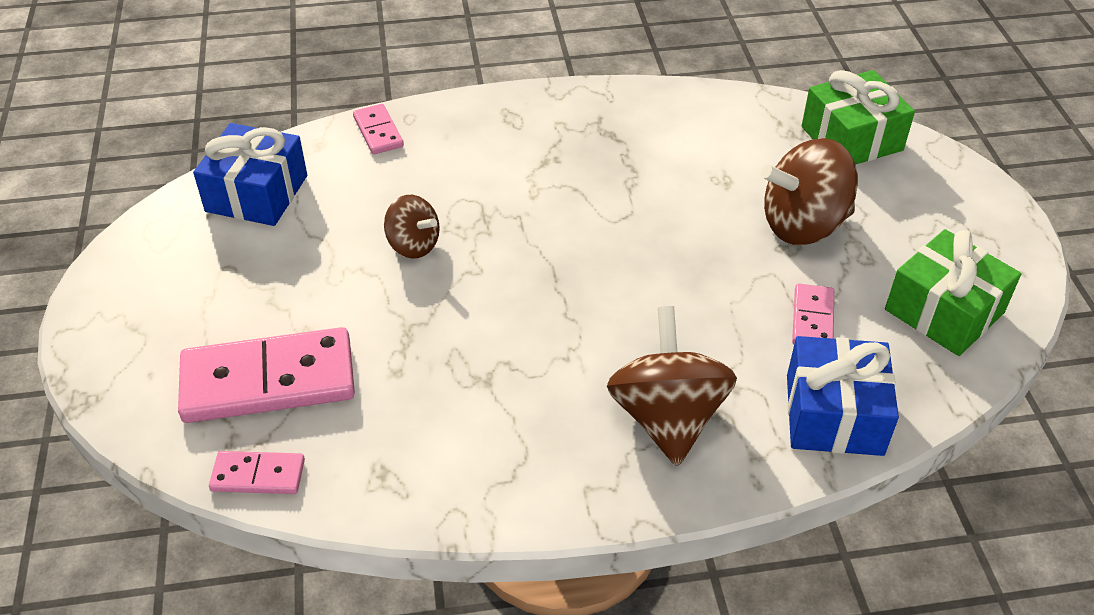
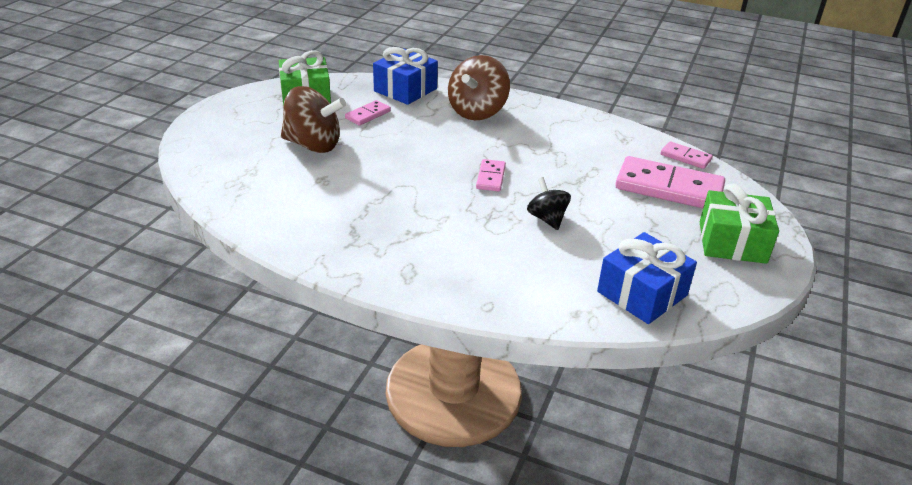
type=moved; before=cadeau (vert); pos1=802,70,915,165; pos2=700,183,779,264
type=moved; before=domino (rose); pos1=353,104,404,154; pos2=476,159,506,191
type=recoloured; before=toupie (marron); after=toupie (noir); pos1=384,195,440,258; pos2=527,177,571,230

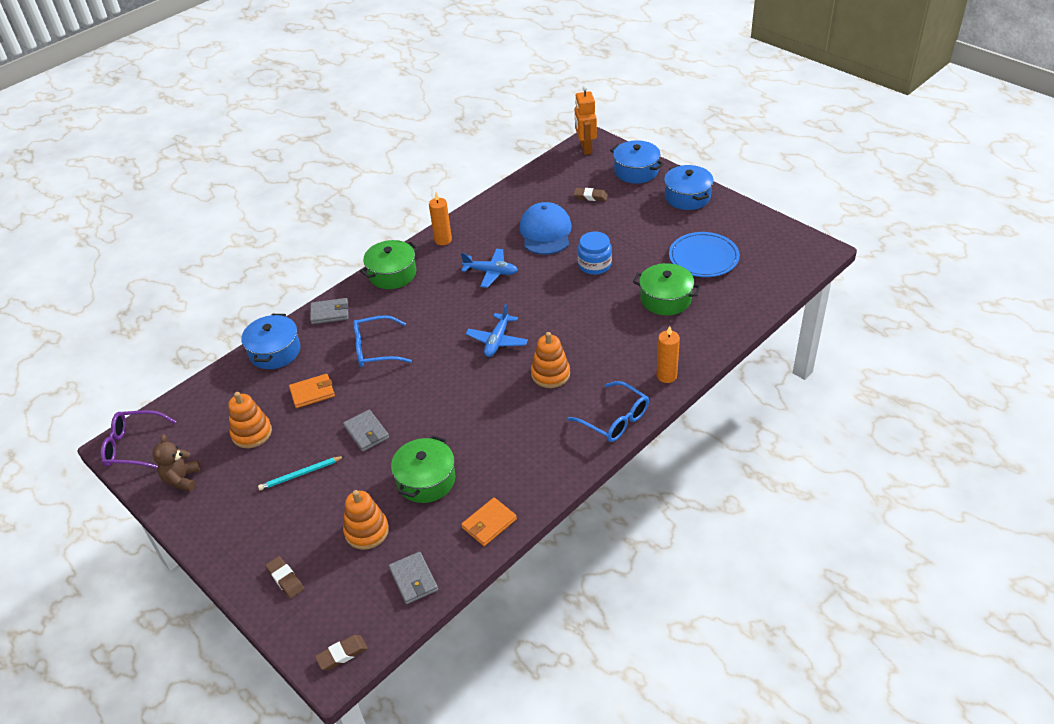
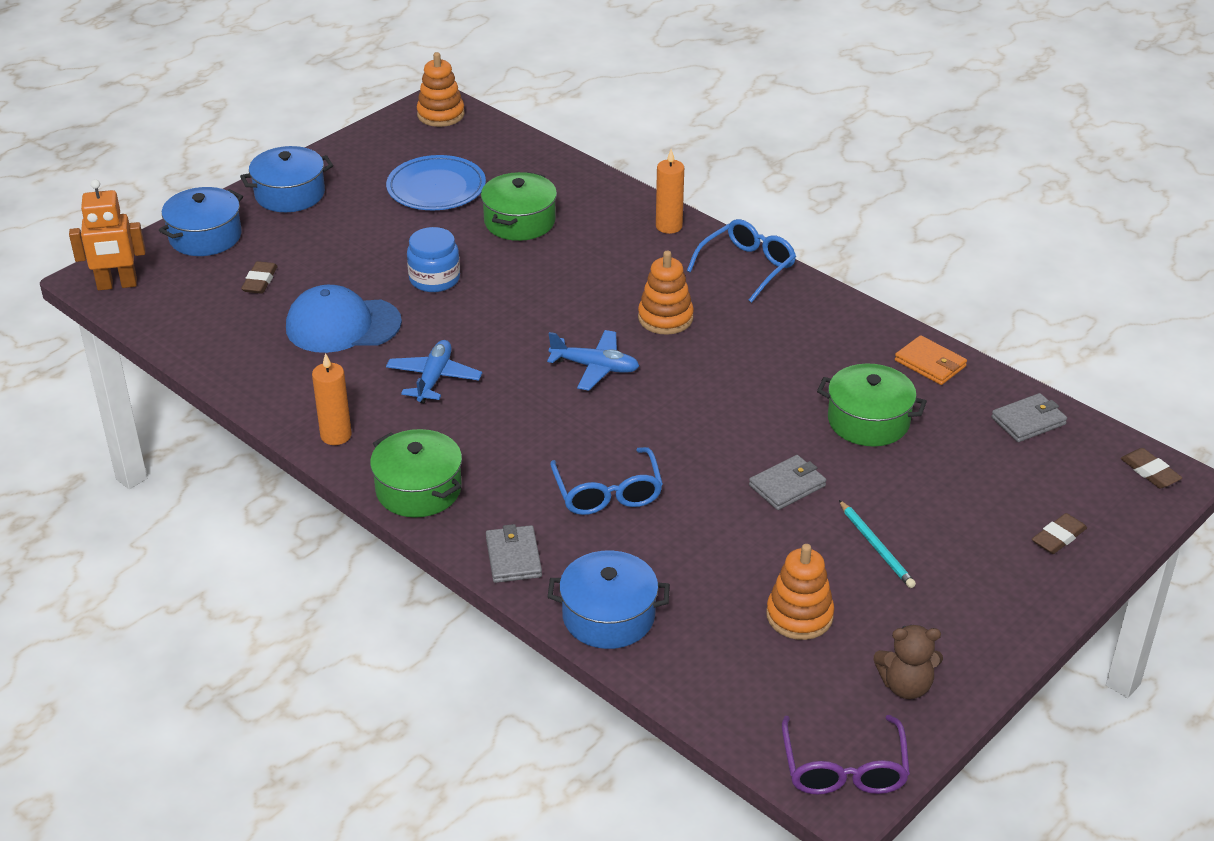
type=removed; before=portefeuille (orange); pos1=289,374,335,408
type=moved; before=jouet à empiler (orange); pos1=343,490,389,550; pos2=417,52,465,127

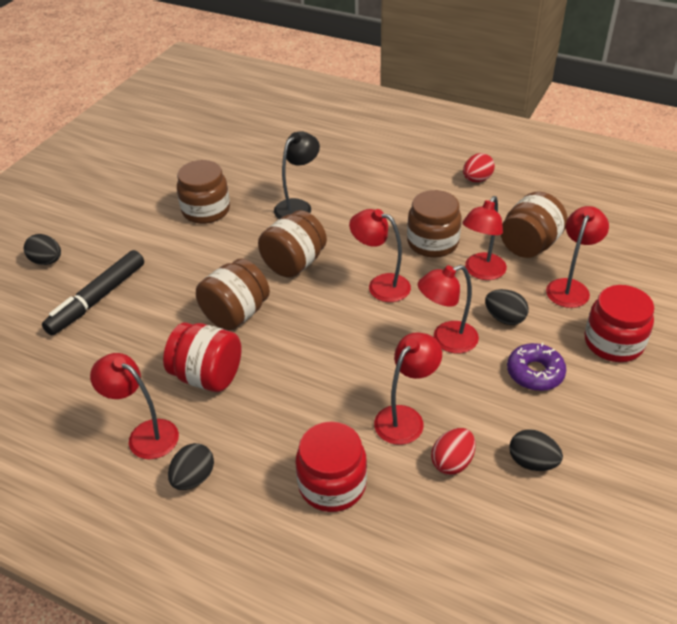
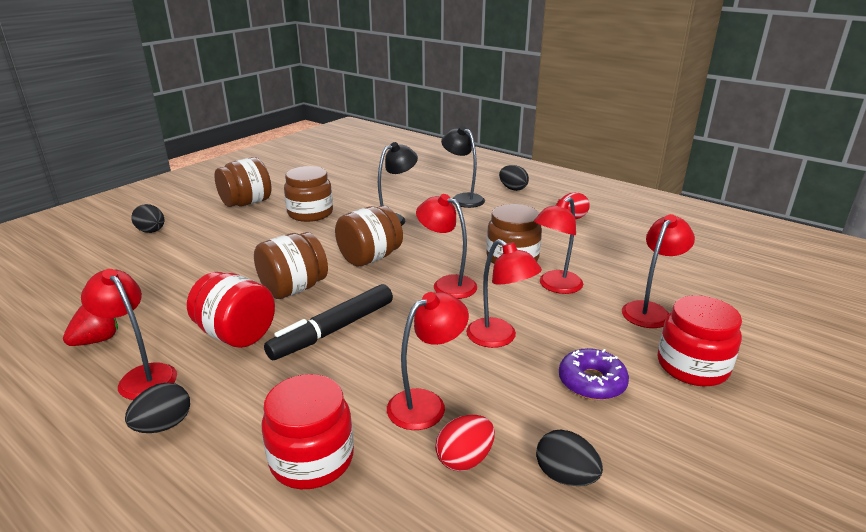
type=moved; before=bocal (marron); pos1=501,192,568,258; pos2=214,157,271,207
type=moved; before=feutre (noir); pos1=42,250,144,335; pos2=264,284,393,360
type=turned; before=lampe (rouge); pos1=418,265,479,354; pos2=466,239,542,348; turn=-120
type=moved; before=œuf (noir); pos1=485,289,529,325; pos2=499,165,529,191
type=added; after=lampe (noir); pos2=441,126,485,208
type=added; after=fraise (rouge); pos2=63,305,118,346

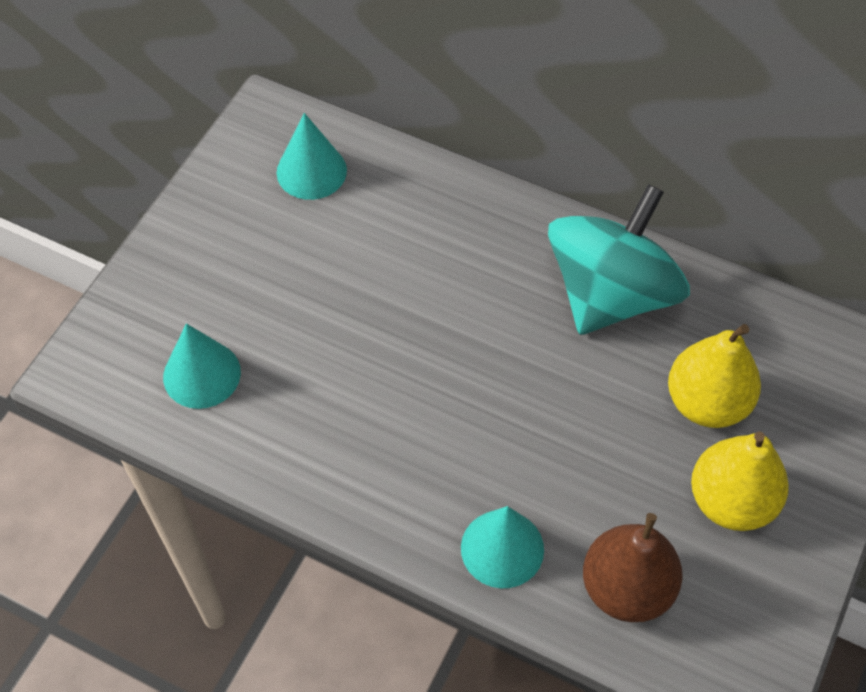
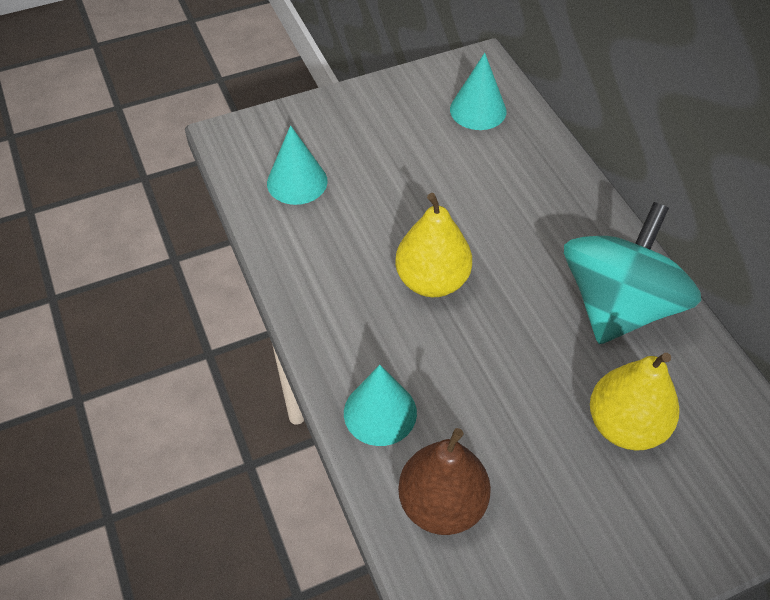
type=turned; before=toupie (turquoise); pos1=548,184,690,335; pos2=564,202,701,344; turn=-45
type=moved; before=poire (jaune); pos1=691,431,789,531; pos2=395,193,472,297

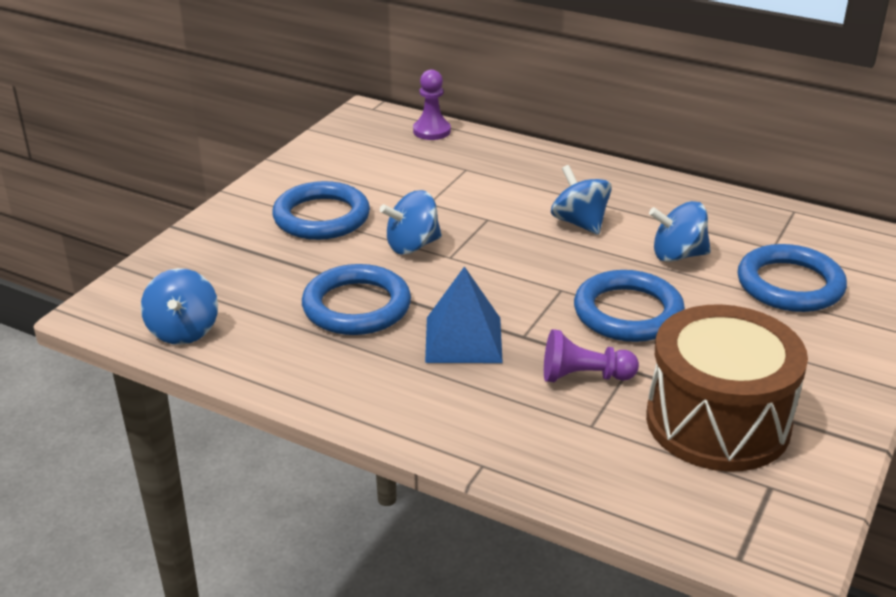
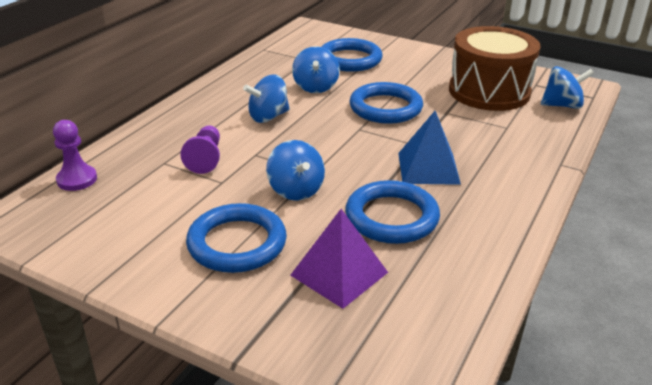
type=moved; before=toupie (bleu); pos1=141,268,218,345; pos2=541,66,594,109
type=moved; before=pion (violet); pos1=544,329,639,382; pos2=180,126,220,174
type=added; after=pyramide (violet); pos2=290,209,388,309

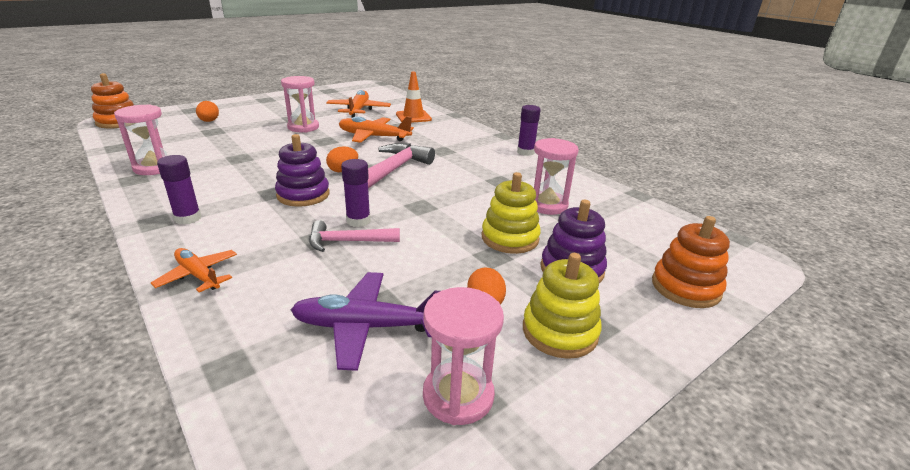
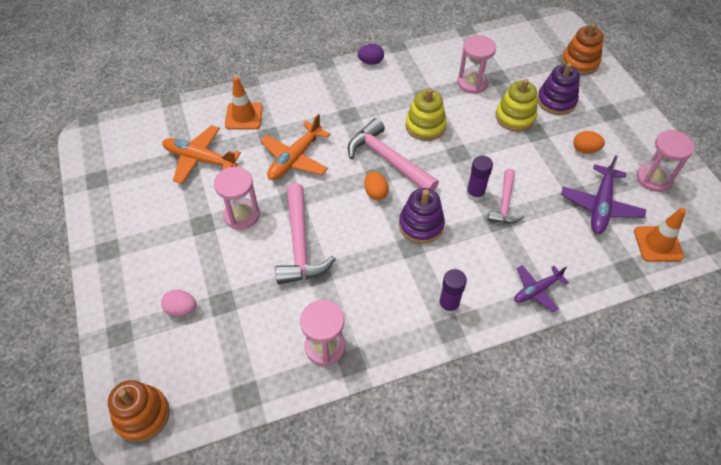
type=recoloured; before=œuf (orange); after=œuf (rose); pos1=196,101,219,122; pos2=161,290,197,316
type=replaced; before=bâton de colle (violet); after=œuf (violet); pos1=517,105,540,156; pos2=357,44,384,65
type=recoloured; before=avion (orange); after=avion (violet); pos1=151,248,237,292; pos2=514,265,569,312
type=moved; before=jouet à empiler (jaune); pos1=523,253,601,359; pos2=405,88,446,141
type=added; after=marteau (rose); pos2=275,183,336,284
type=added; after=cône de chantier (orange); pos2=634,208,686,262

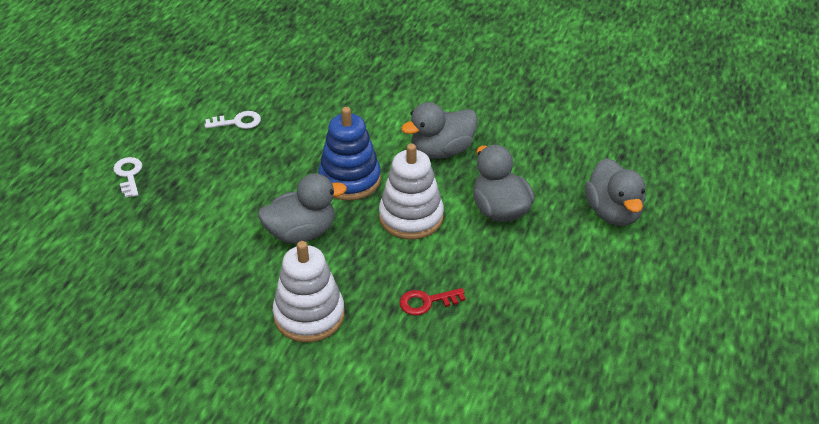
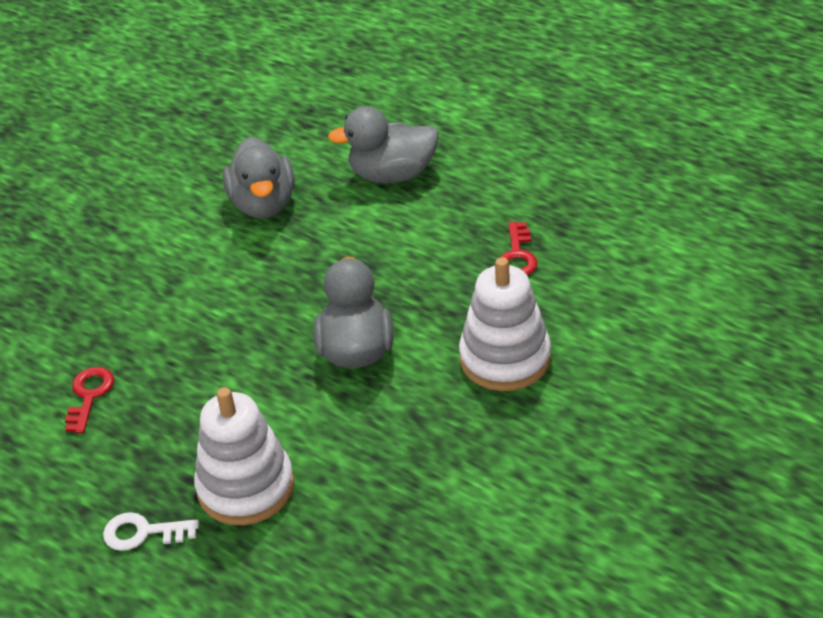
type=removed; before=jouet à empiler (bleu); pos1=318,107,381,201
type=recoloured; before=clé (blanc); after=clé (rouge); pos1=204,111,261,129; pos2=65,367,114,433
type=moved; before=jouet à empiler (blanc); pos1=379,143,444,240; pos2=194,387,294,525
type=removed; before=canard (gris); pos1=585,158,645,226

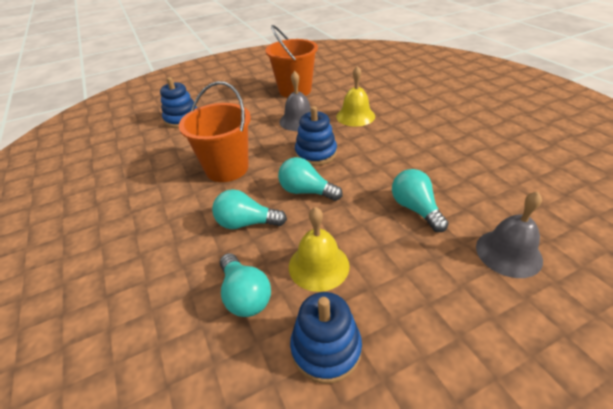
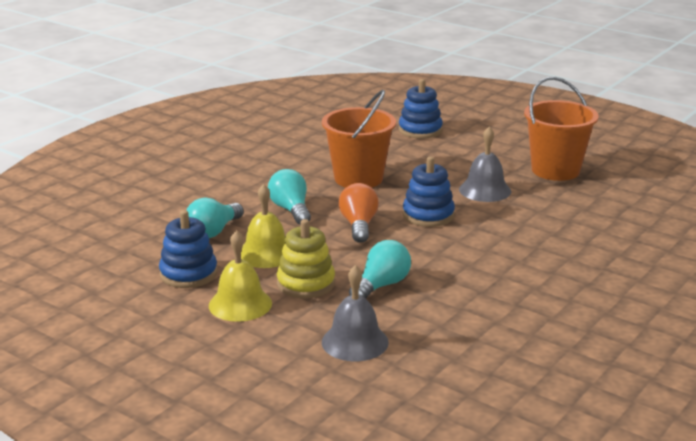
type=moved; before=cloche (jaune); pos1=336,66,375,126; pos2=209,230,272,322
type=recoloured; before=ampoule (turquoise); after=ampoule (orange); pos1=278,157,343,201; pos2=339,183,379,243
type=added; after=jouet à empiler (jaune); pos2=277,219,335,298

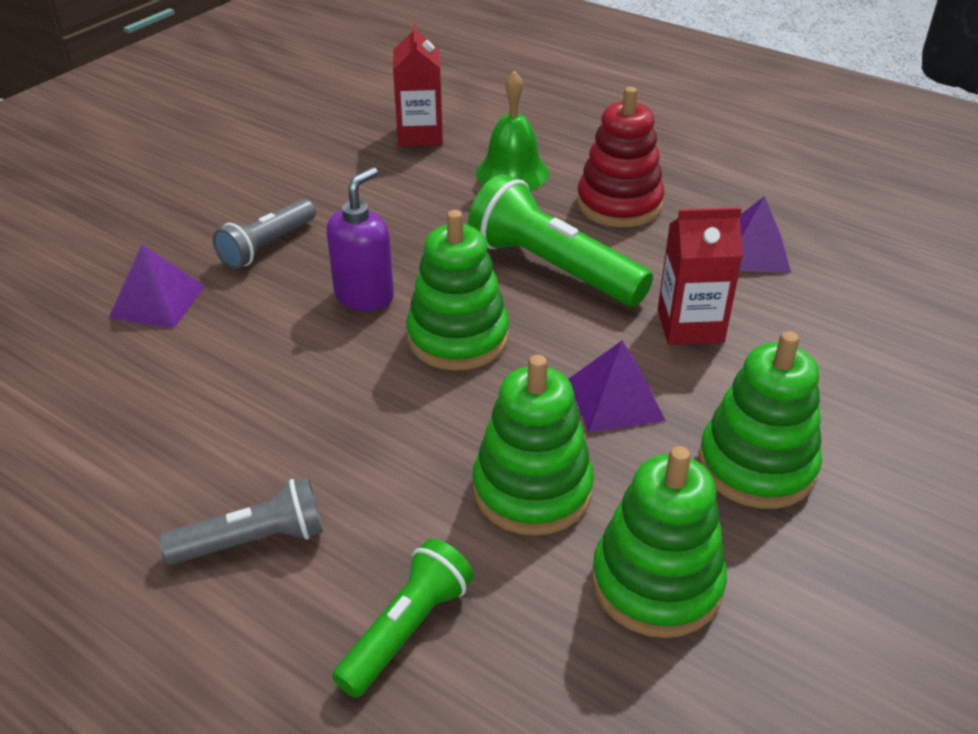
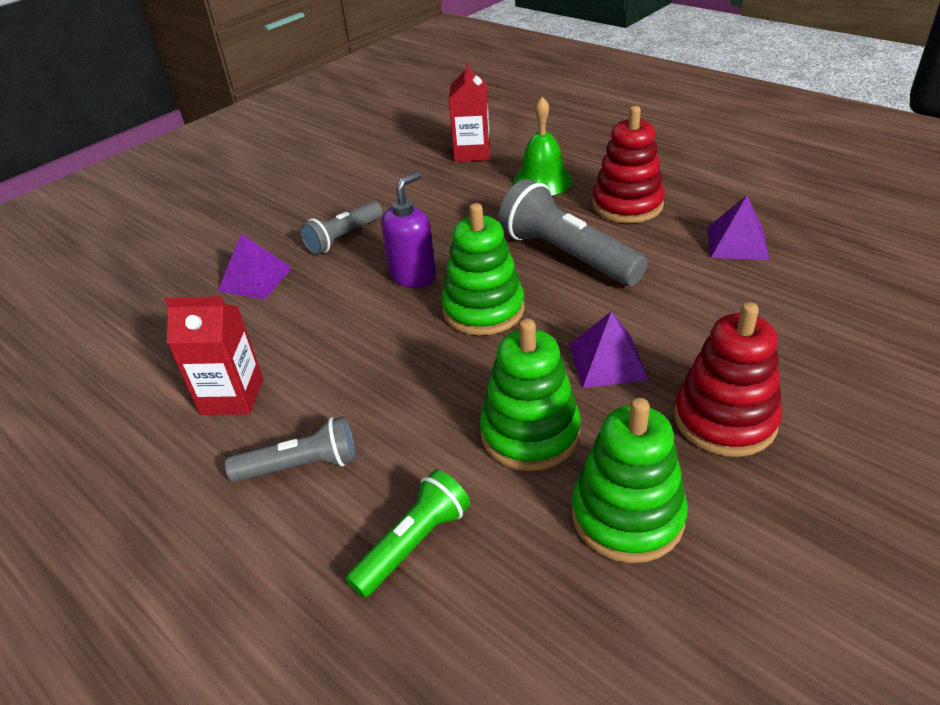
type=recoloured; before=lampe de poche (vert); after=lampe de poche (gris); pos1=468,174,653,306; pos2=499,179,648,286
type=moved; before=brique de lait (rouge); pos1=658,207,743,345; pos2=165,296,263,415
type=recoloured; before=jouet à empiler (vert); after=jouet à empiler (rouge); pos1=698,331,822,509; pos2=674,302,782,457

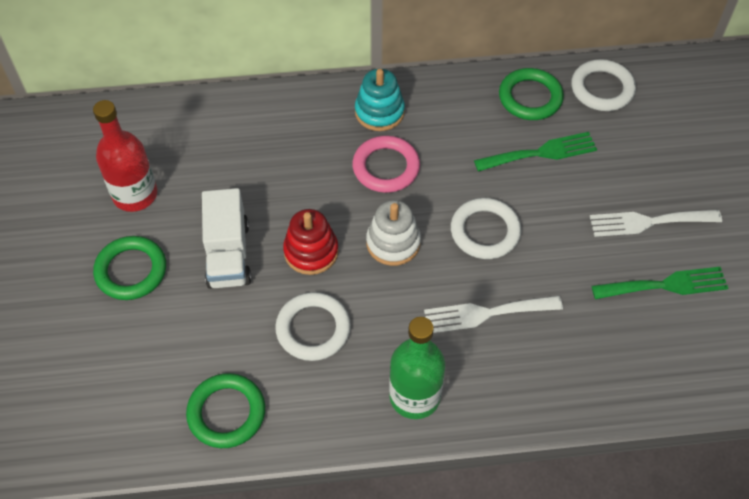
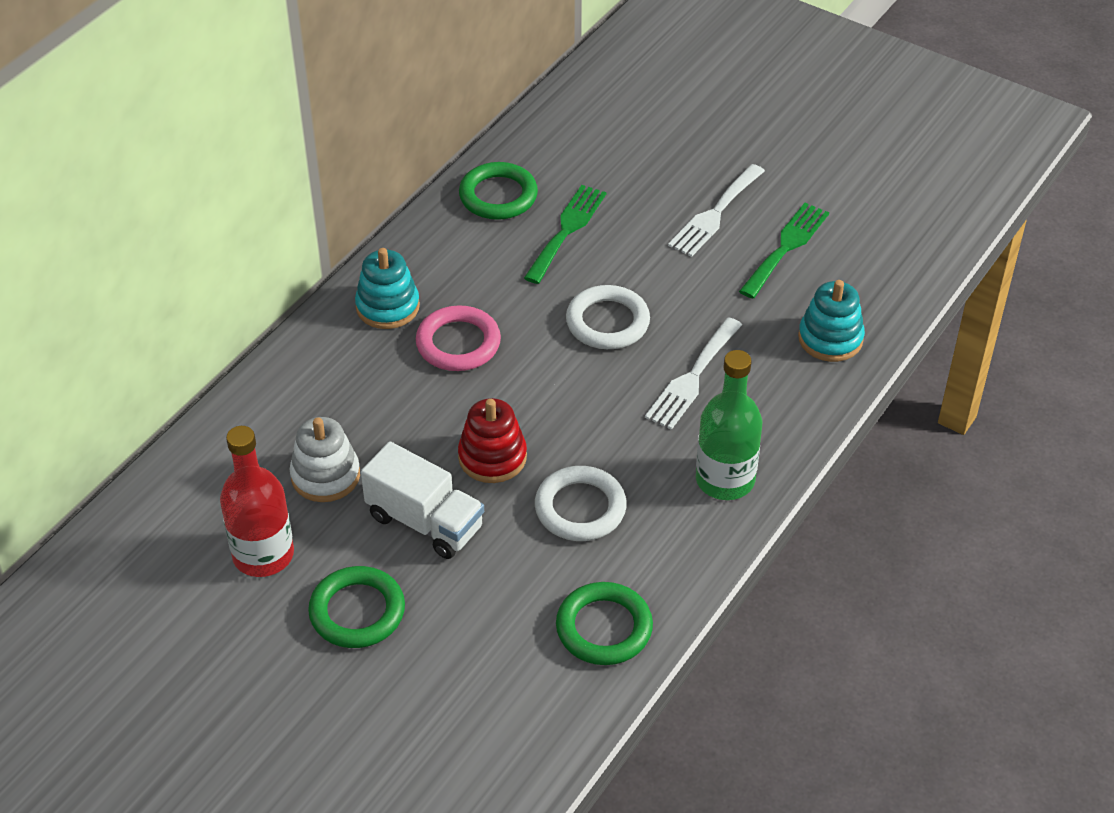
type=removed; before=anneau (blanc); pos1=571,59,636,111
type=moved; before=jouet à empiler (blanc); pos1=366,200,421,266; pos2=290,417,360,502
type=added; after=jouet à empiler (turquoise); pos2=798,280,865,362

